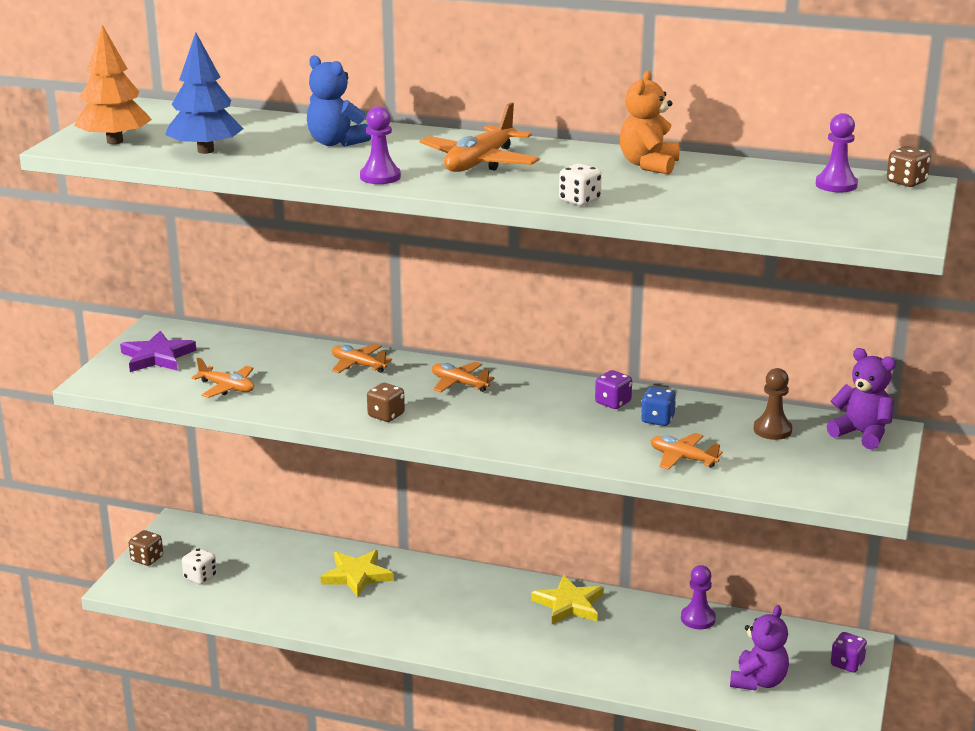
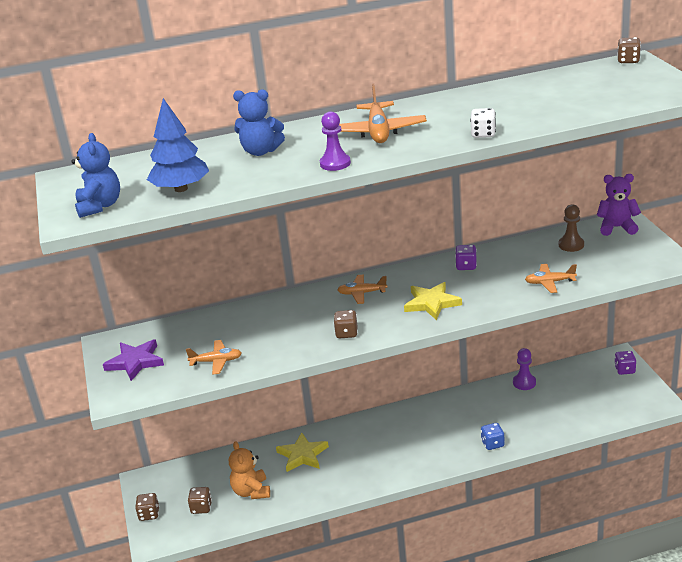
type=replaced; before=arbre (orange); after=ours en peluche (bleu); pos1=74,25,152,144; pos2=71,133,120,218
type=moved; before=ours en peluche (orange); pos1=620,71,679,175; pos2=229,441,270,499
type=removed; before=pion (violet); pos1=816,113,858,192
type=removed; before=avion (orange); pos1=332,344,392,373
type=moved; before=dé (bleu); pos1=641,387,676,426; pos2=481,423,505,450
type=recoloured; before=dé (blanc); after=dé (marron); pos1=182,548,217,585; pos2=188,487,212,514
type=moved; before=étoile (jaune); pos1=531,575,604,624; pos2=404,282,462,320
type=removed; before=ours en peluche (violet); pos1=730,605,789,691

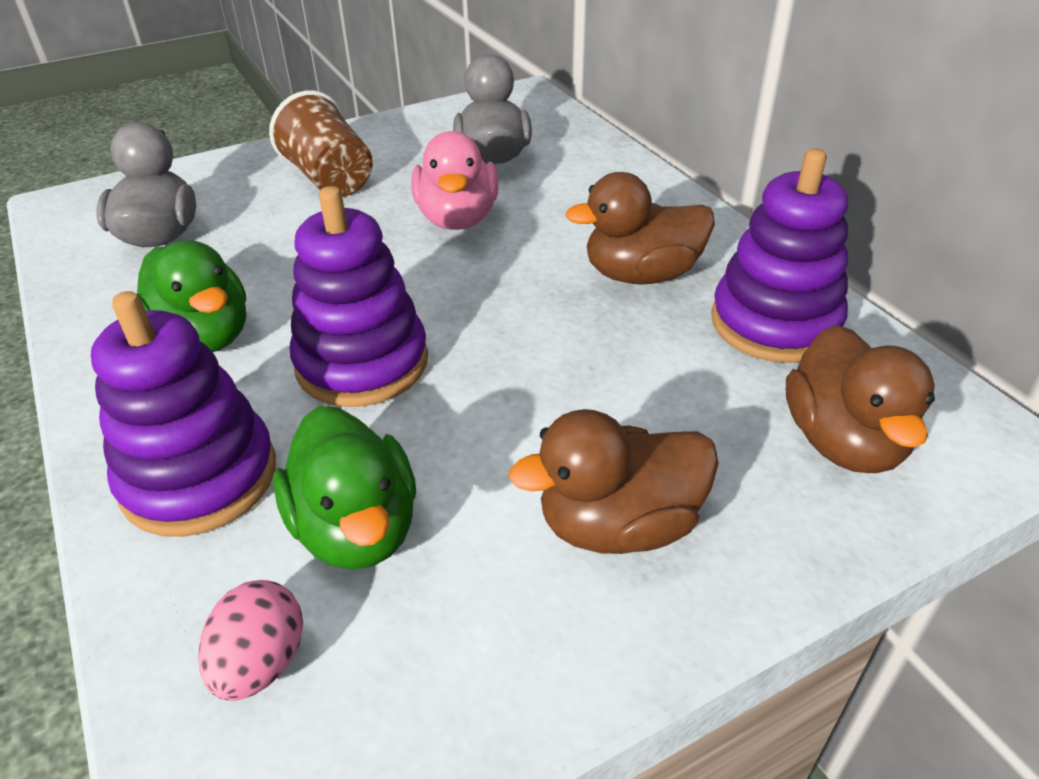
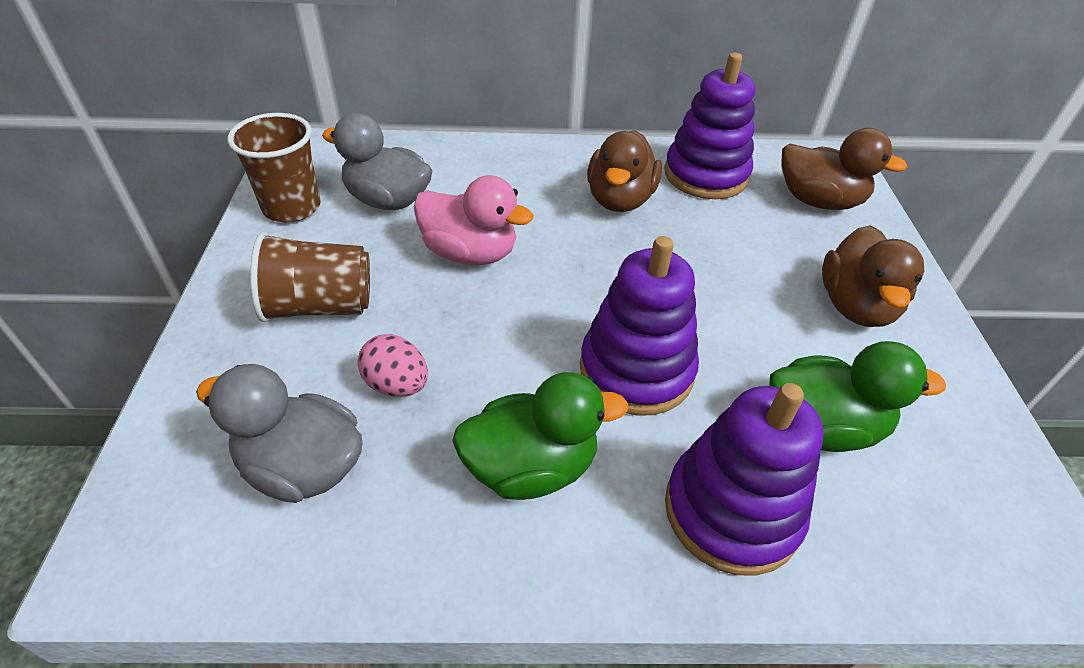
type=moved; before=œuf (rose); pos1=198,580,303,701; pos2=357,334,428,397
type=added; after=gobelet (marron); pos2=228,113,321,223

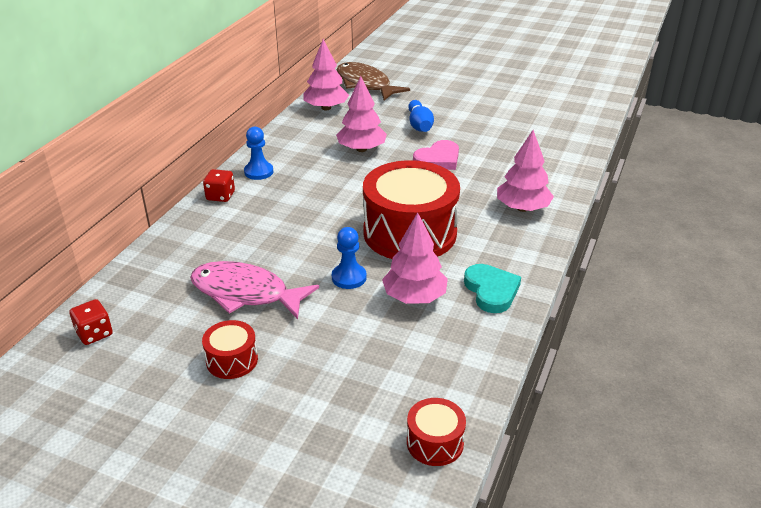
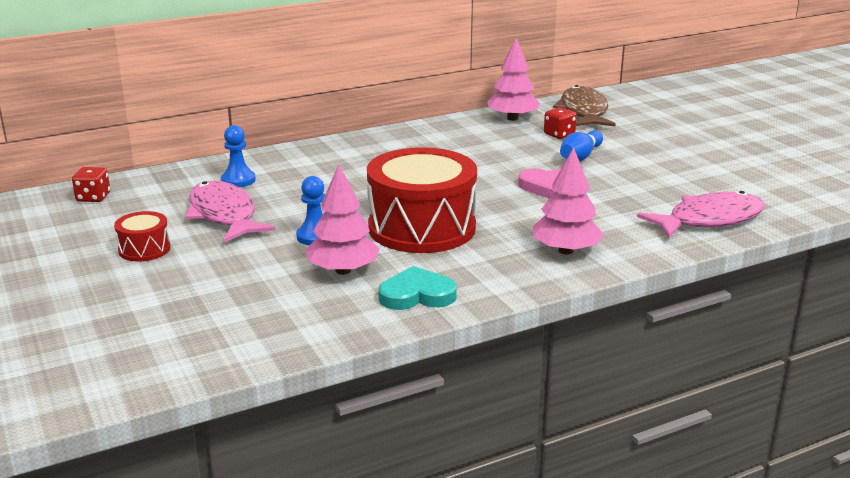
type=removed; before=arbre (rose); pos1=336,76,387,152
type=moved; before=pion (bleu); pos1=244,127,273,180; pos2=221,125,256,187
type=moved; before=dé (rouge); pos1=203,169,235,202; pos2=544,107,577,139
type=turned; before=cœur (turquoise); pos1=464,264,521,313; pos2=378,266,457,310; turn=-120
type=removed; before=tambour (rouge); pos1=407,398,466,466
type=added; after=poisson (rose); pos2=637,191,765,238

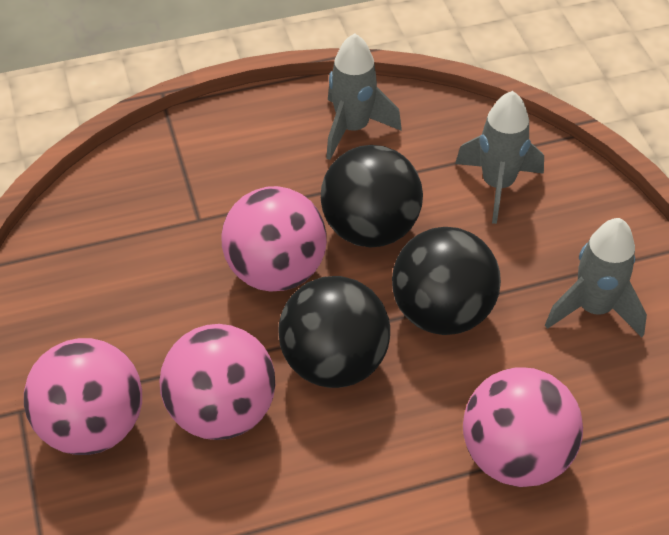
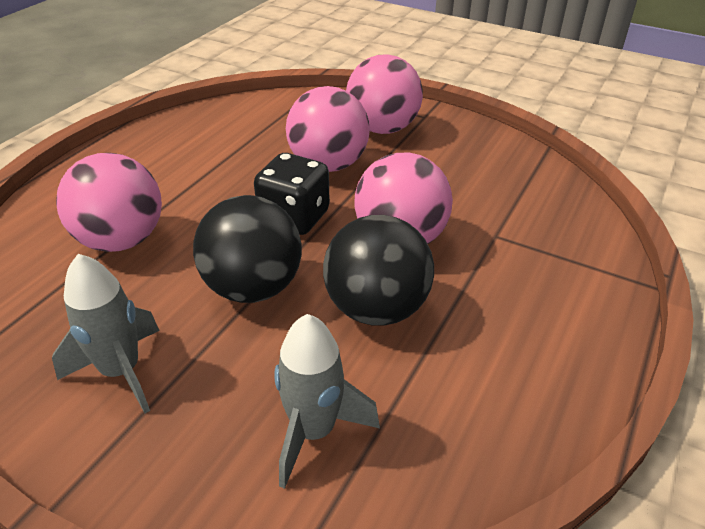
type=removed; before=fusée (gris); pos1=326,33,402,160
type=replaced; before=balle (noir); after=dé (noir); pos1=278,276,390,388; pos2=254,153,330,235

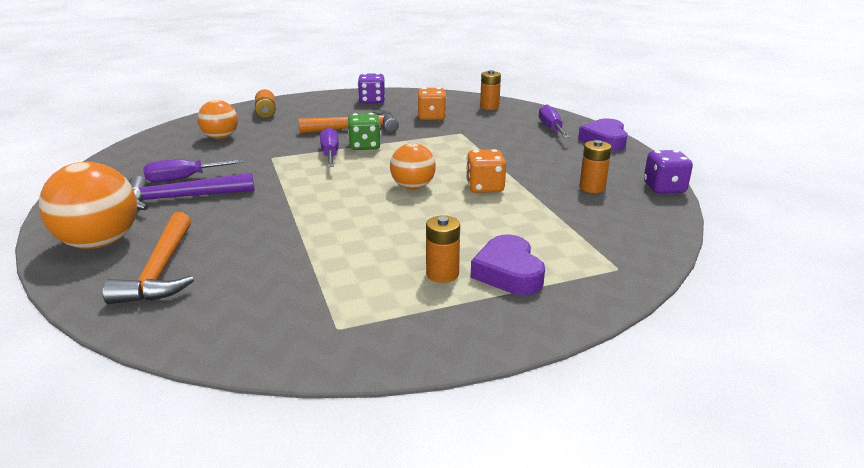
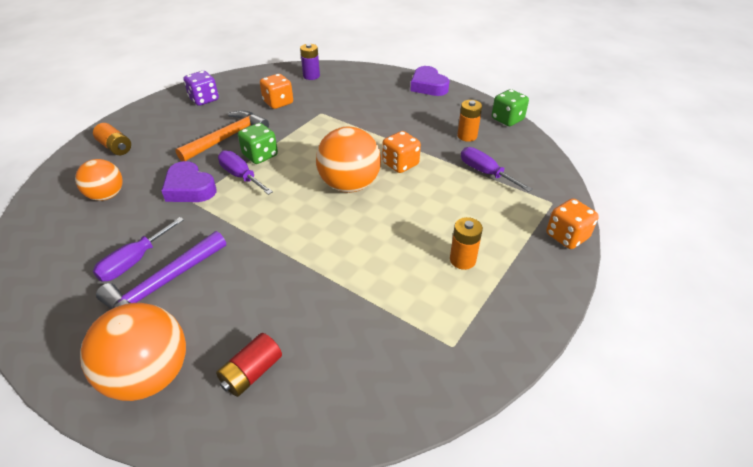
type=recoloured; before=pile (orange); after=pile (violet); pos1=480,70,501,110; pos2=300,44,320,80
type=moved; before=tournevis (violet); pos1=539,104,570,138; pos2=461,147,533,192
type=resized; before=balle (orange); pos1=390,143,436,189; pos2=316,127,381,193; scale=1.58
type=recoloured; before=dé (violet); after=dé (vert); pos1=644,150,693,194; pos2=492,89,529,126
type=replaced; before=marteau (orange); after=pile (rouge); pos1=103,212,194,304; pos2=216,333,282,397
type=moved; before=cœur (violet); pos1=471,235,545,295; pos2=162,161,216,202
type=added; after=dé (orange); pos2=546,199,599,249

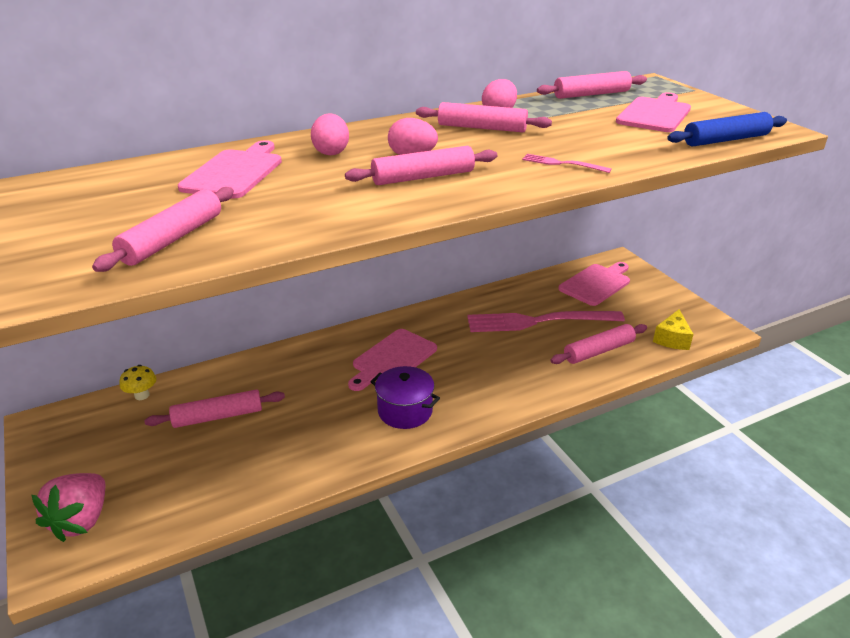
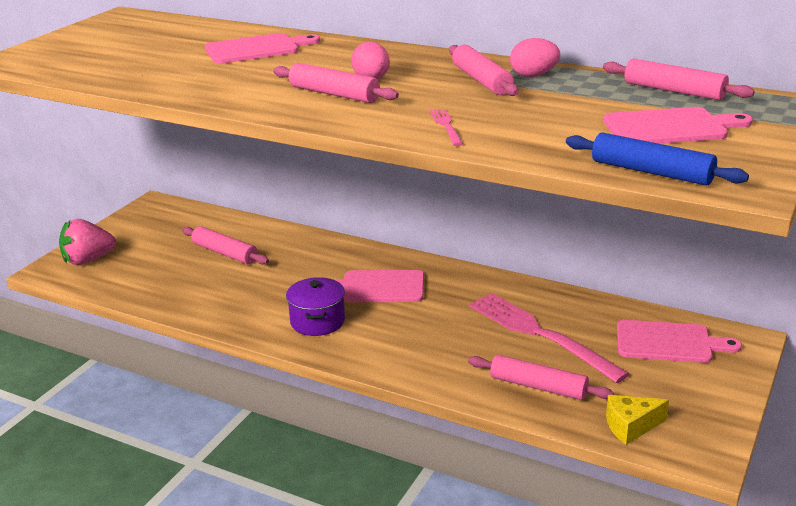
type=removed; before=œuf (rose); pos1=311,113,349,155
type=removed; before=rouleau à pâtisserie (rose); pos1=92,187,234,272
type=removed; before=champignon (jaune); pos1=120,365,157,400

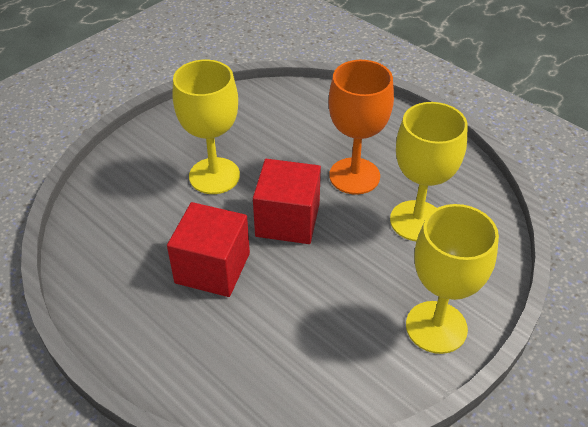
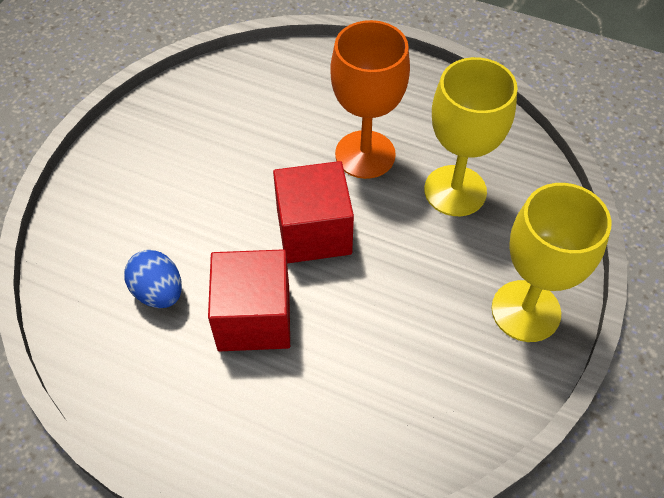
type=removed; before=verre à pied (jaune); pos1=173,60,240,194
type=added; after=œuf (bleu); pos2=124,250,182,308

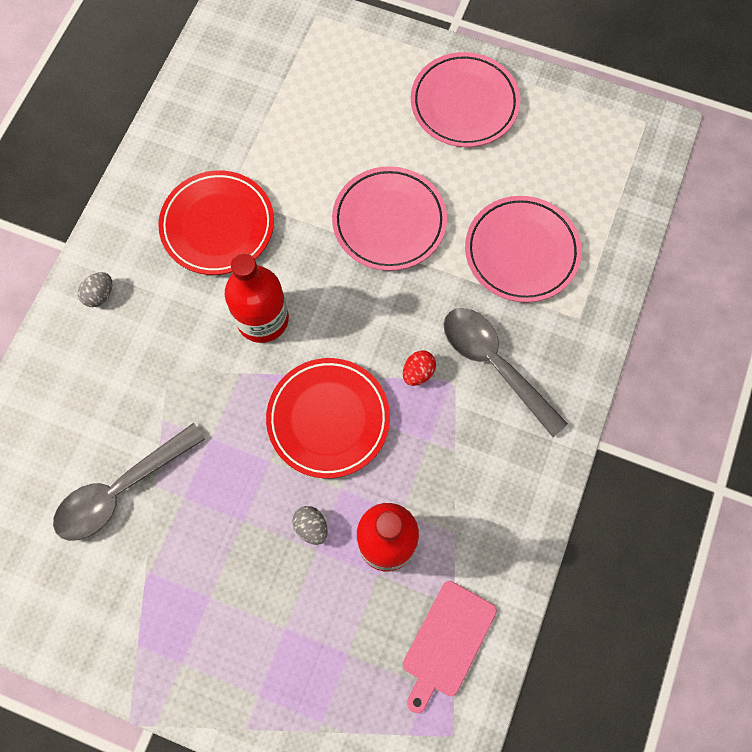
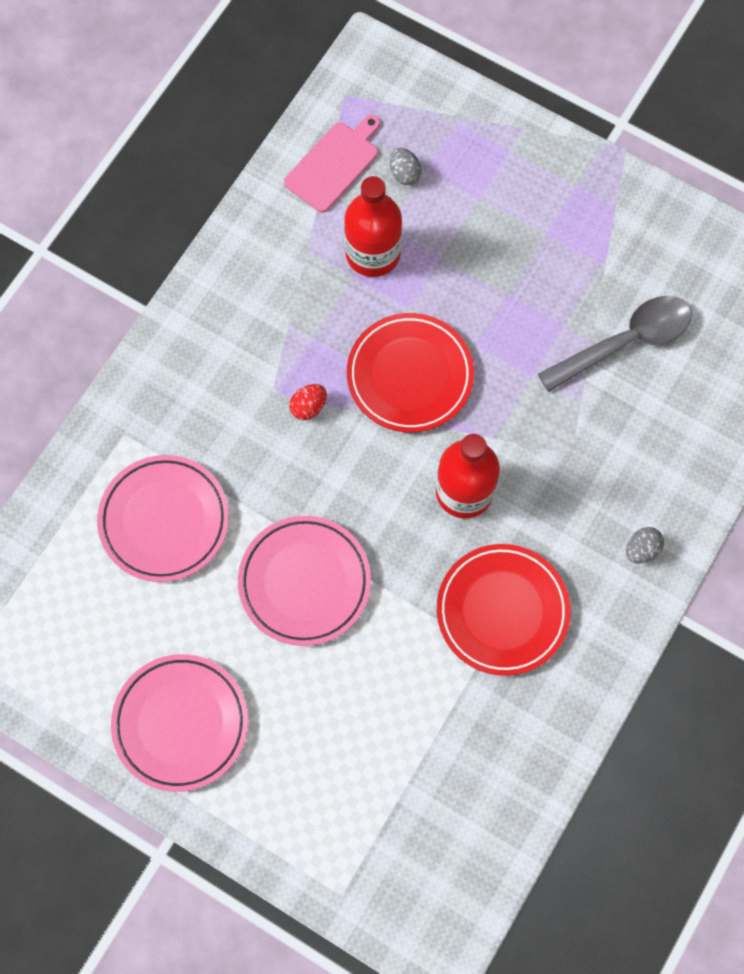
type=removed; before=cuillère (gris); pos1=444,308,568,437
type=moved; before=œuf (gris); pos1=292,506,328,545; pos2=390,148,422,185

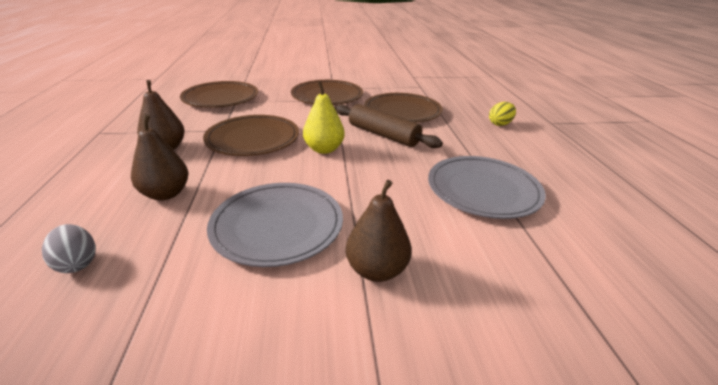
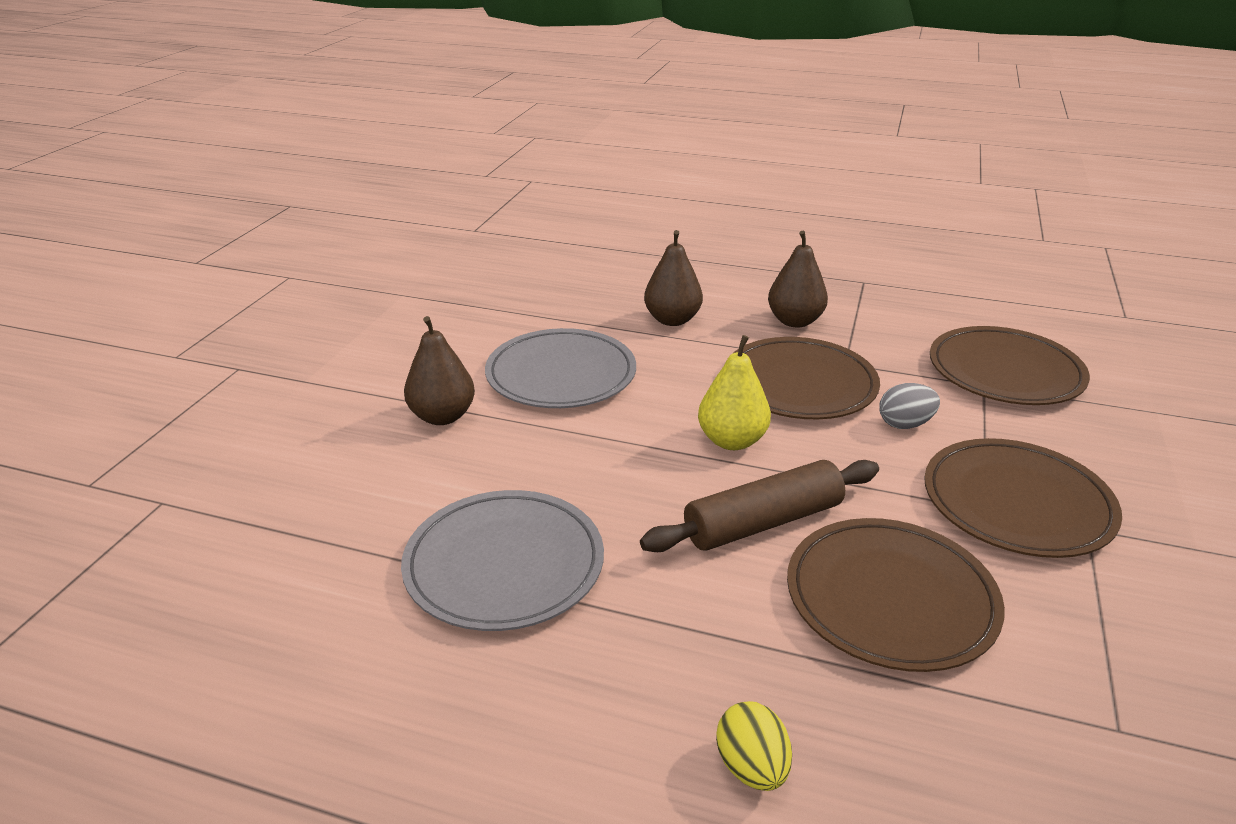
type=moved; before=œuf (gris); pos1=42,224,96,273; pos2=879,383,940,429

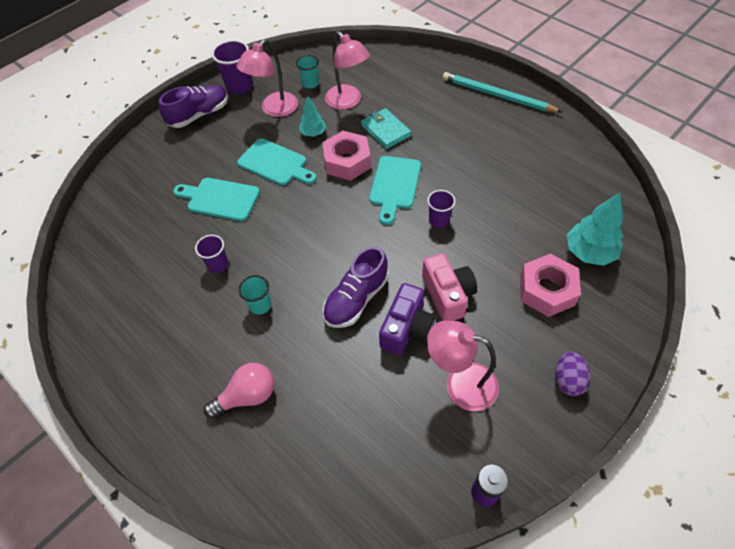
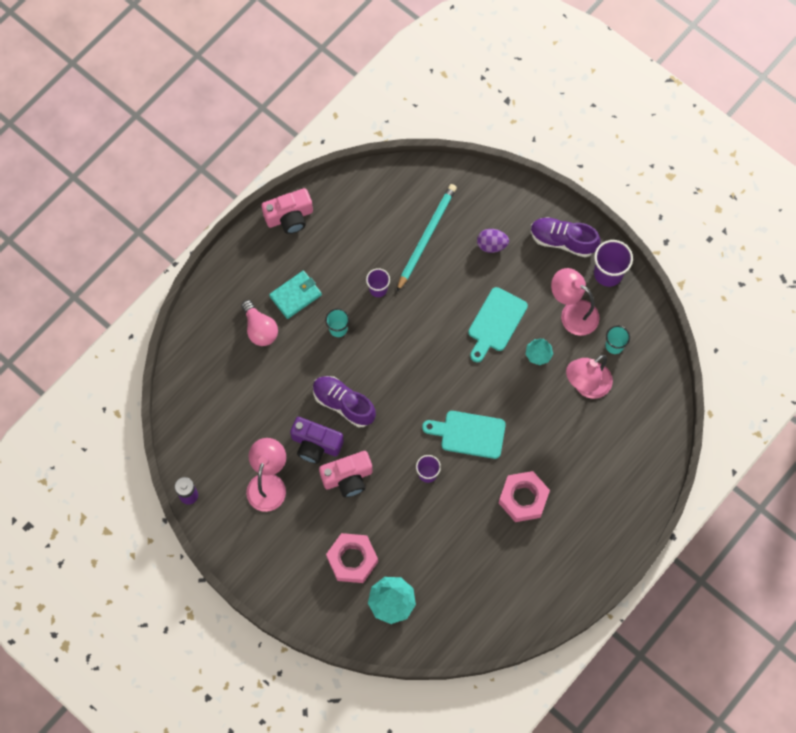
type=moved; before=crayon (turquoise); pos1=443,72,562,112; pos2=397,184,457,291
type=turned; before=chaussure (violet); pos1=159,85,228,128; pos2=531,217,600,257; turn=150
type=moved; before=portefeuille (turquoise); pos1=361,108,411,149; pos2=269,271,322,319
type=moved; before=écrou (rose); pos1=322,131,371,181; pos2=499,471,550,522
type=removed; before=planche à découper (turquoise); pos1=173,178,260,221
type=moved; before=œuf (violet); pos1=555,351,591,396; pos2=477,229,509,253
type=added; after=appareil photo (rose); pos2=261,188,313,234

